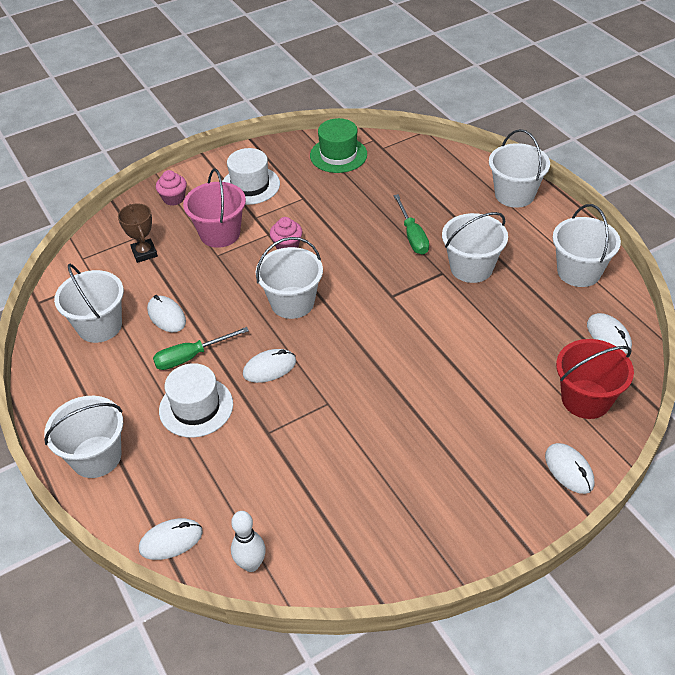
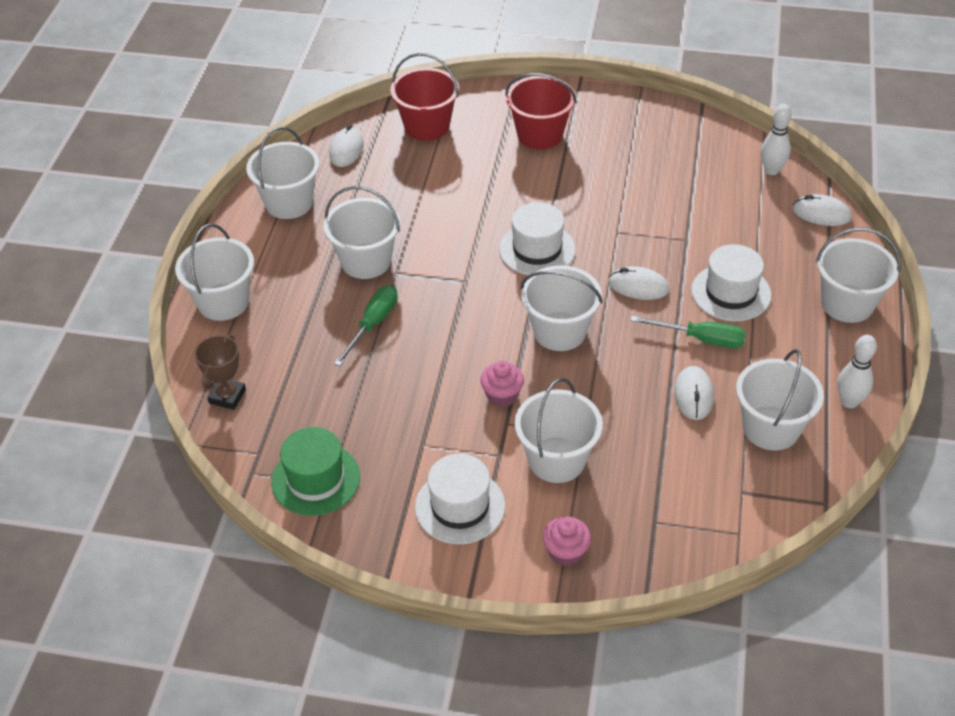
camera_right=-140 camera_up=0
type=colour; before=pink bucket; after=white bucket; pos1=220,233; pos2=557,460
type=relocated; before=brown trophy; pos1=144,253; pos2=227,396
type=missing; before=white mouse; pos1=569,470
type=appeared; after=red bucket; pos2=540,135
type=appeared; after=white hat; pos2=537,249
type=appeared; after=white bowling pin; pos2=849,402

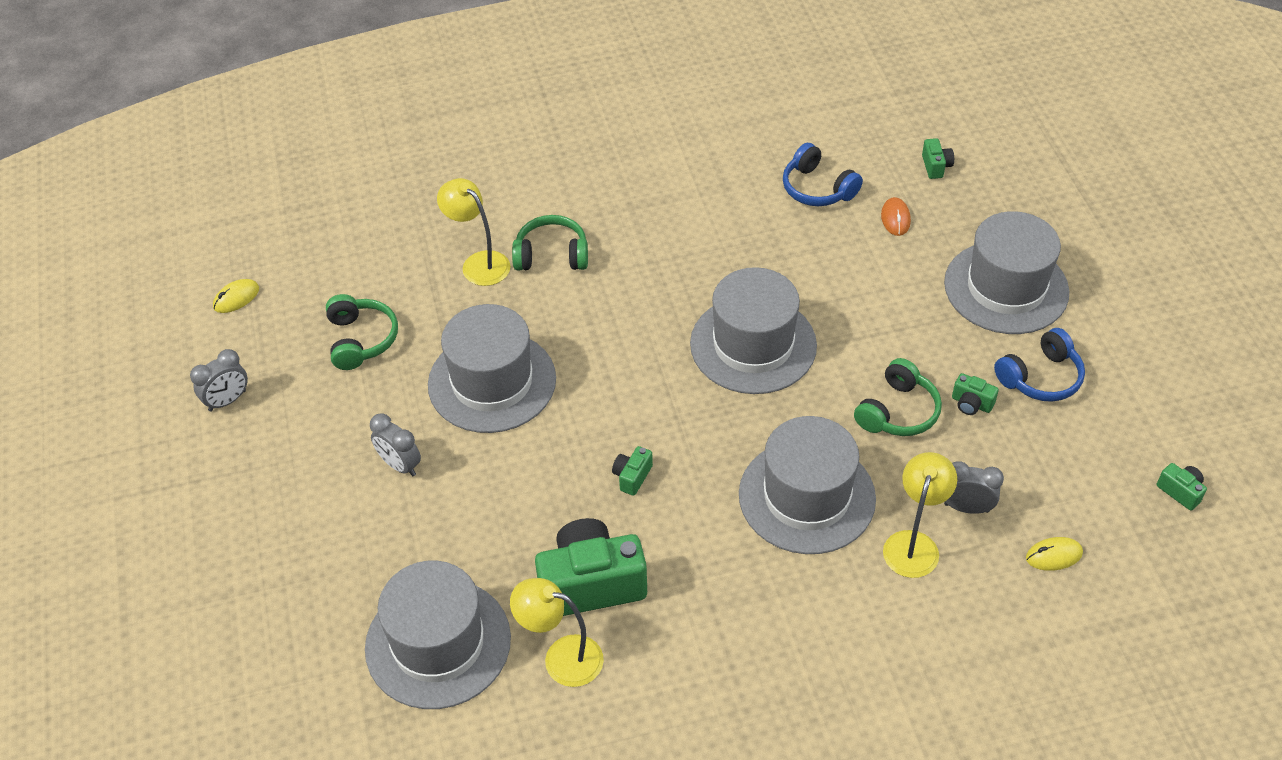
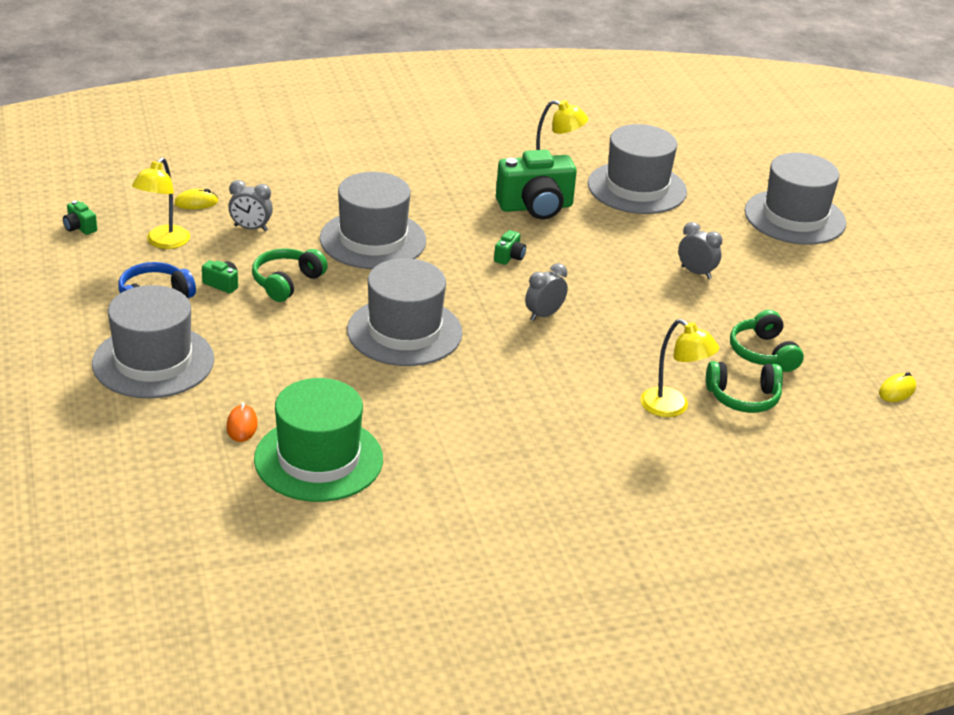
camera_right=175 camera_up=-15
type=missing; before=green camera; pos1=936,166
type=exchanged; before=blue headphones; after=green hat; pos1=817,188; pos2=318,459
type=relocated; before=green headphones; pos1=551,255; pos2=743,397
type=relocated; before=grey hat; pos1=492,382; pos2=795,217
type=relocated; before=grey clock; pos1=227,401; pos2=544,315
type=relocated; before=yellow lamp; pos1=914,544; pos2=163,242

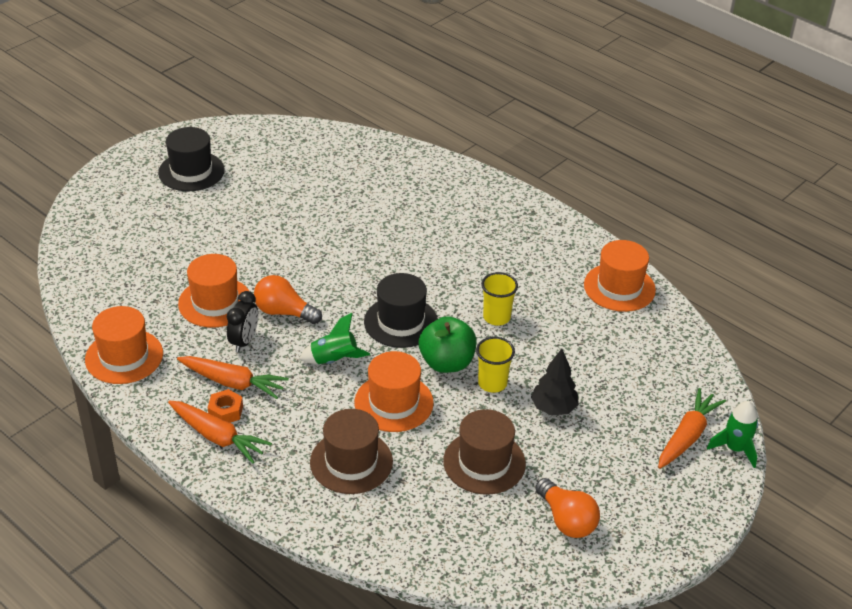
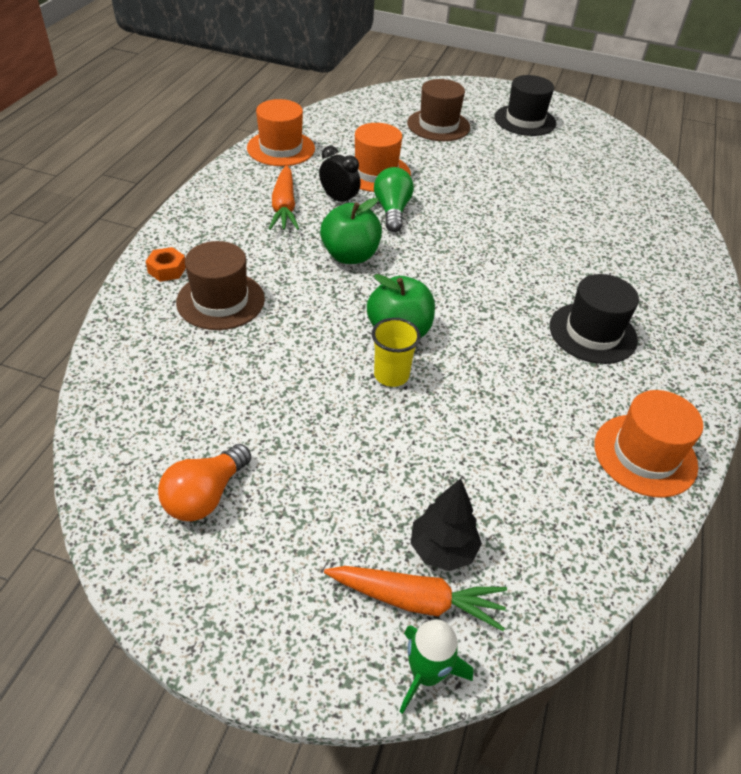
camera_right=65 camera_up=5
type=missing; before=yellow cup; pos1=496,317
type=relocated; before=black hat; pos1=401,322; pos2=592,333
type=colour; before=orange light bulb; after=green light bulb; pos1=284,312; pos2=392,211
type=spun; before=black clock; pos1=244,341; pos2=339,199; turn=-135
type=exchanged; before=green rocket; after=green apple; pos1=334,360; pos2=350,256
type=relocated; before=black tree; pos1=553,408; pos2=442,549
type=missing; before=orange hat; pos1=393,403
type=relocated; before=orange nut; pos1=226,411; pos2=167,270
type=missing; before=orange carrot; pos1=218,437
type=relocated; before=brown hat; pos1=484,462; pos2=438,125

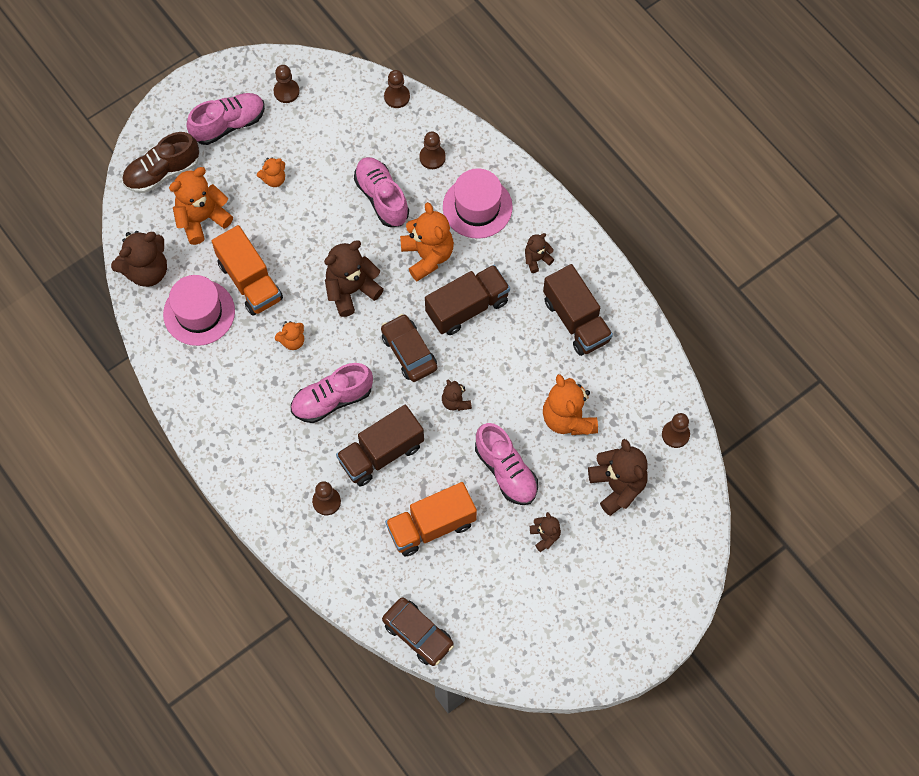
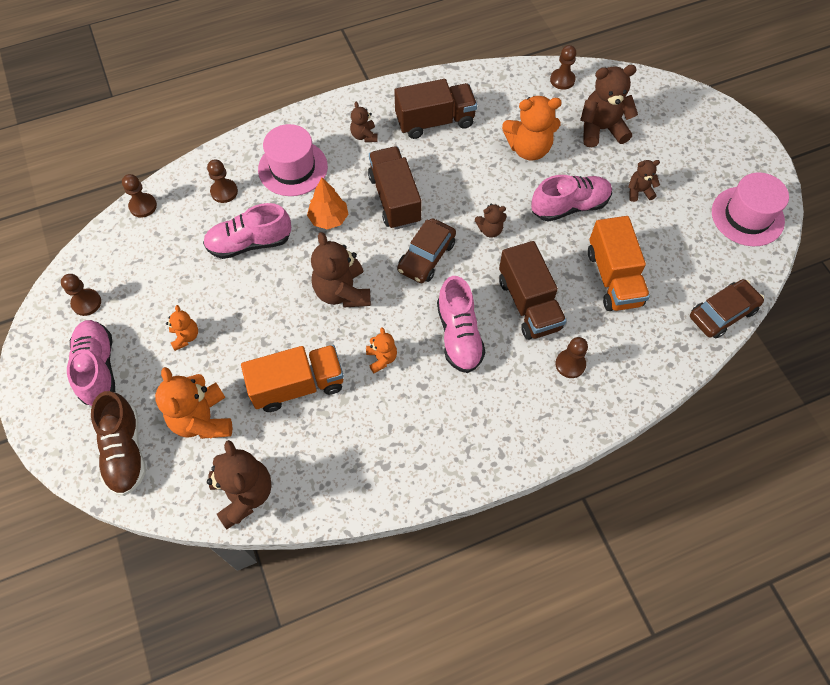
camera_right=-75 camera_up=-5
type=exchanged; before=orange teddy bear; after=orange tree; pos1=427,256; pos2=328,219
type=relocated; before=pink hat; pos1=199,312; pos2=747,216
type=spun; before=brown car; pos1=409,352; pos2=426,256; turn=-45

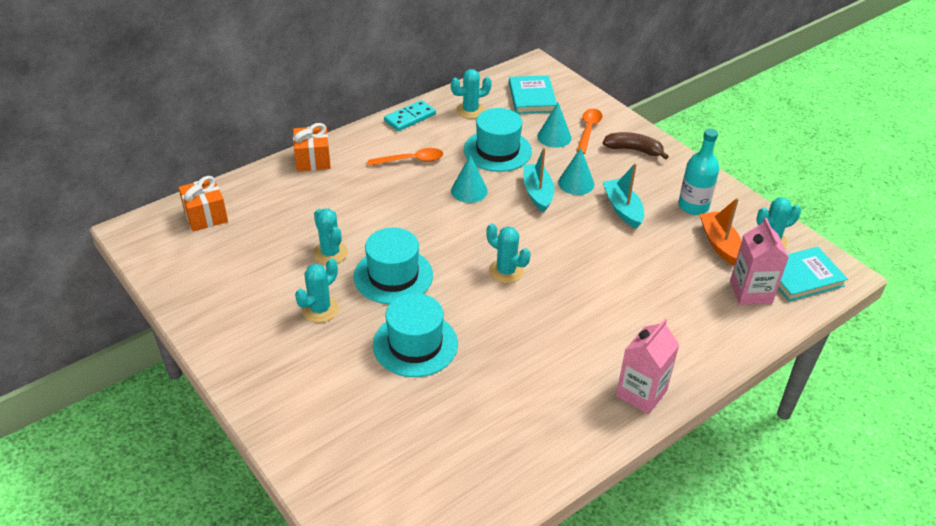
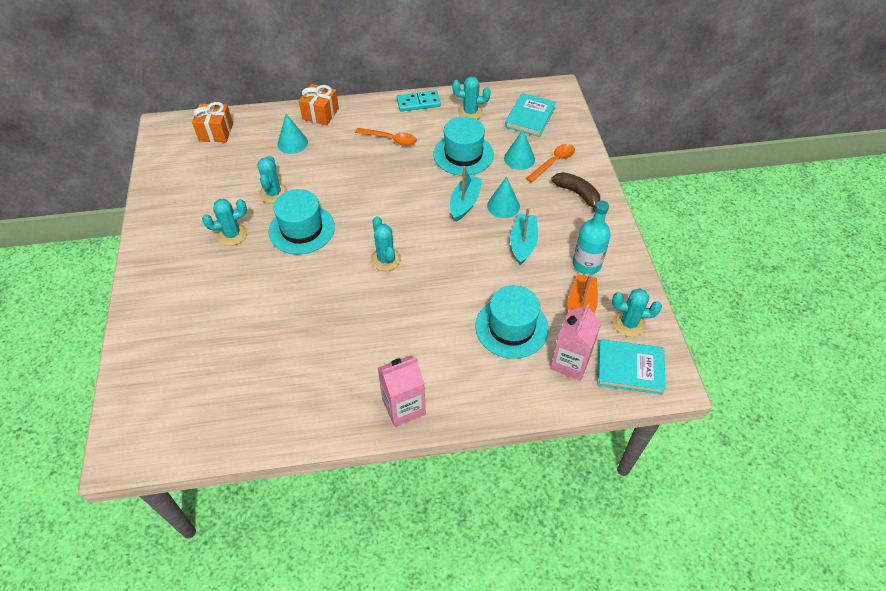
camera_right=30 camera_up=10
type=relocated; before=turquoise cone; pos1=469,191; pos2=292,143
type=relocated; before=turquoise hat; pos1=415,344; pos2=511,327

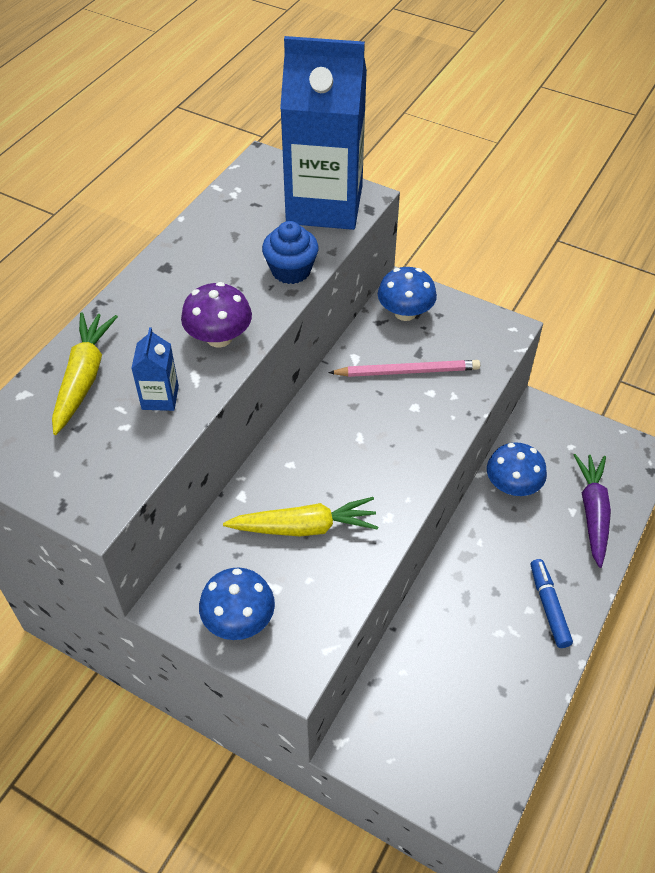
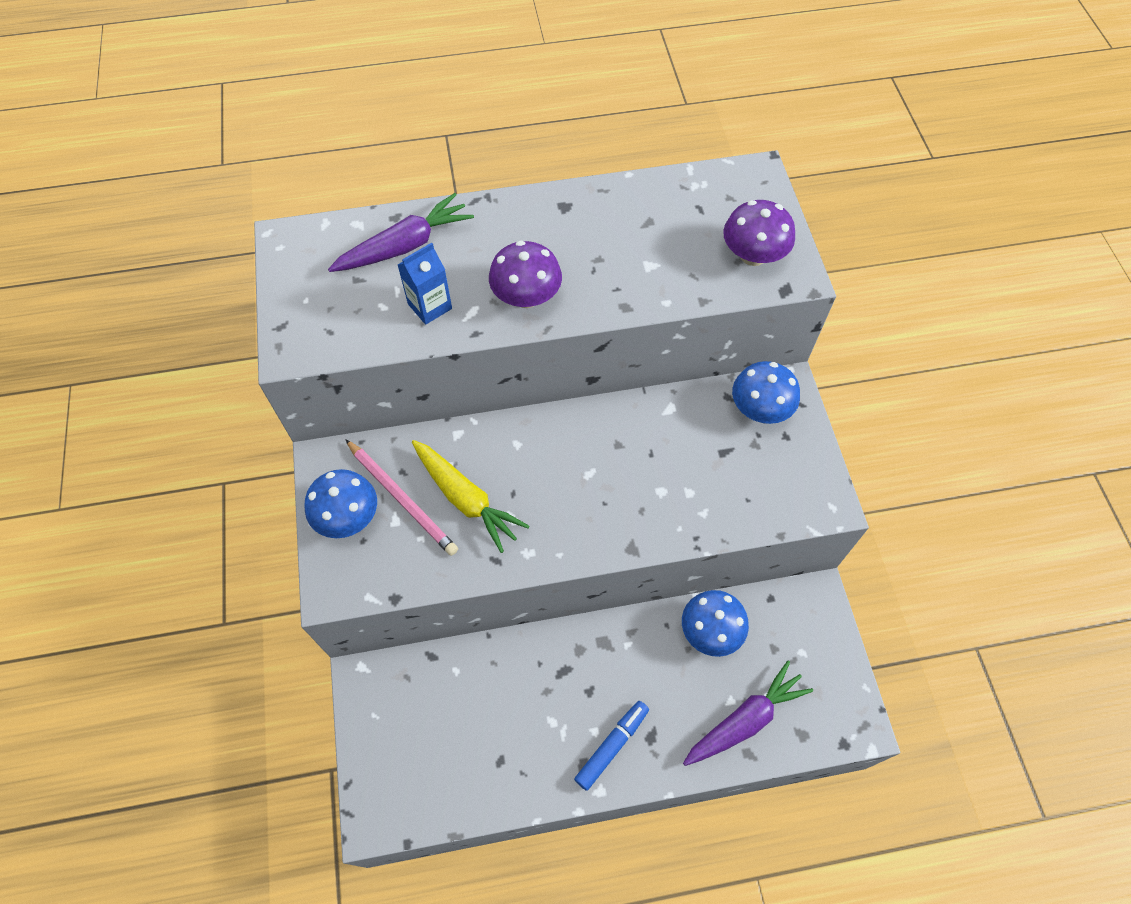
camera_right=50 camera_up=10
type=exchanged; before=blue carton; after=purple mushroom; pos1=324,205; pos2=753,255
type=missing; before=blue cupcake; pos1=291,270
type=colour; before=yellow carrot; after=purple carrot; pos1=83,378; pos2=405,246
type=relocated; before=pink pencil; pos1=407,371; pos2=402,499

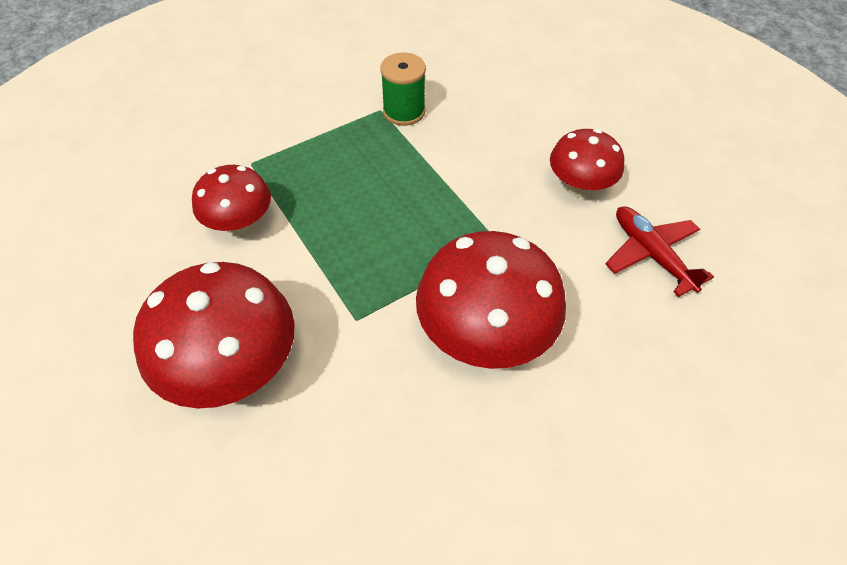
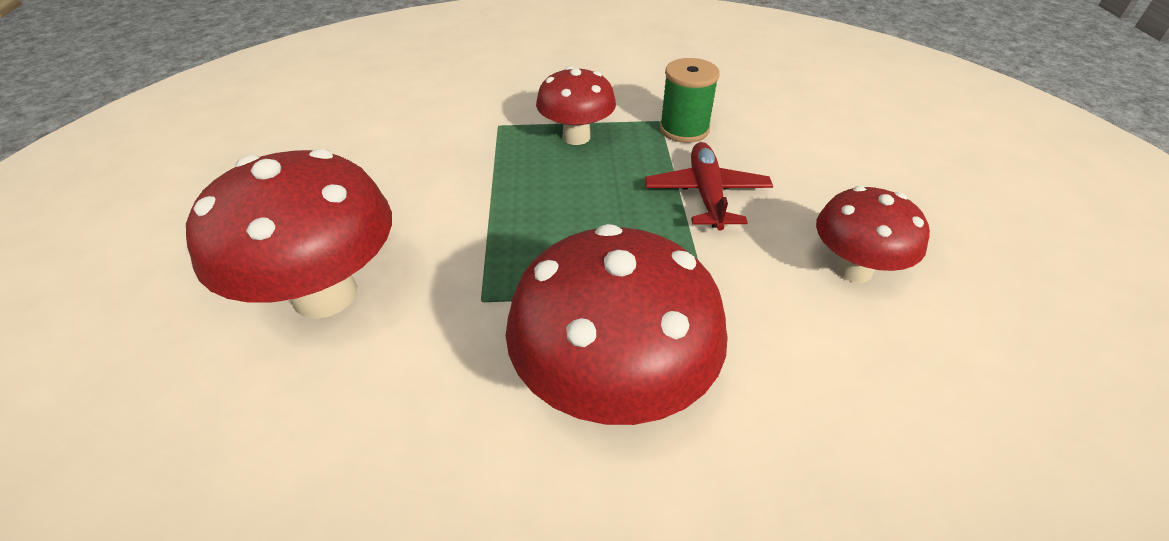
camera_right=30 camera_up=-10
type=relocated; before=red mushroom; pos1=240,225; pos2=576,137
type=relocated; before=red plane; pos1=651,254; pos2=706,194

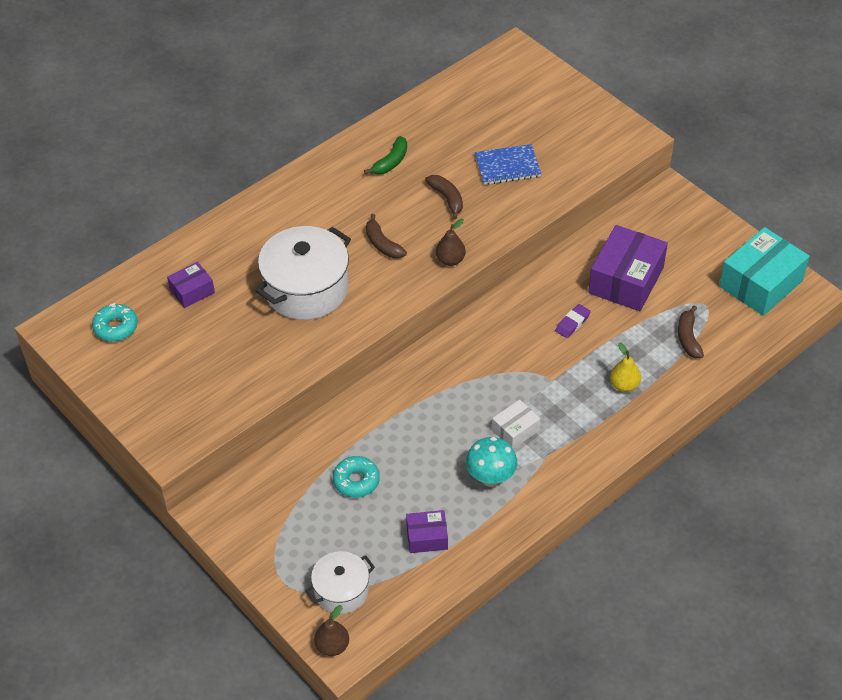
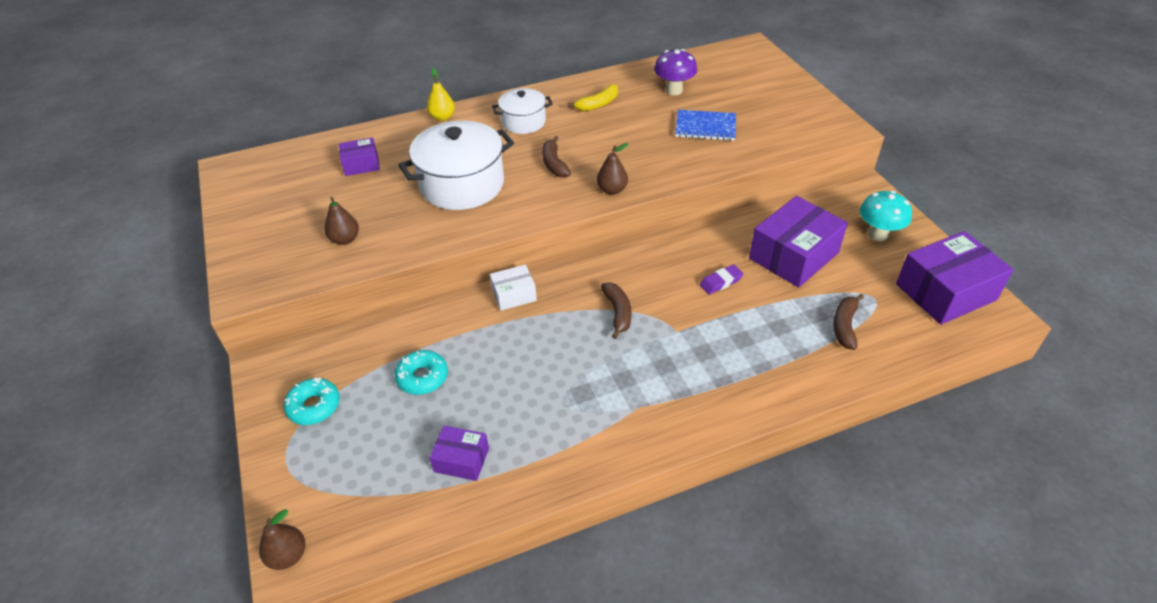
camera_right=20 camera_up=-5
type=colour; before=green banana; after=yellow banana; pos1=391,162; pos2=598,104
type=relocated; before=brown banana; pos1=447,198; pos2=618,312
type=colour; before=turquoise box; after=purple box; pos1=760,283; pos2=945,292
type=relocated; before=turquoise donut; pos1=116,327; pos2=314,406
type=relocated; before=yellow pear; pos1=624,385; pos2=442,117
type=relocated; before=white box; pos1=515,430; pos2=514,295
type=relocated; before=turquoise mushroom; pos1=491,478; pos2=878,234
type=relocated; before=white pot; pos1=341,591; pos2=523,122
type=appeared; after=purple mushroom; pos2=674,90
type=appeared; after=brown pear; pos2=345,239

